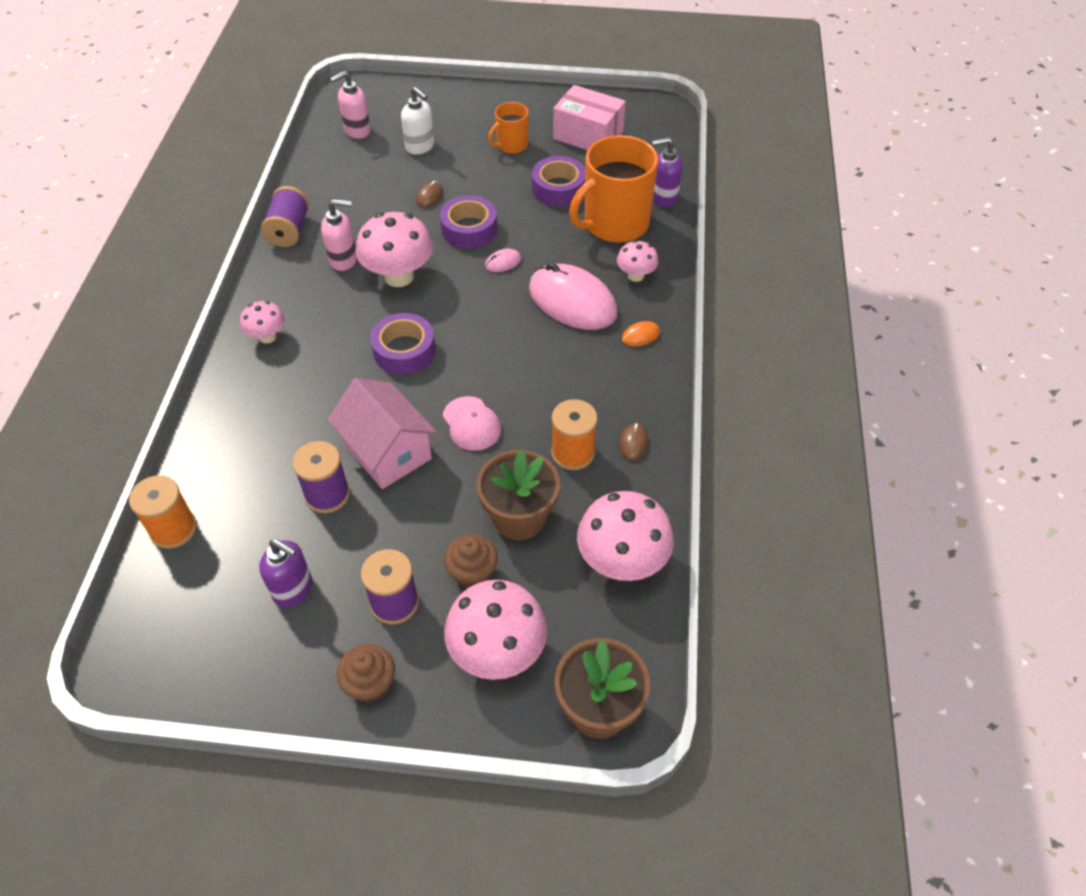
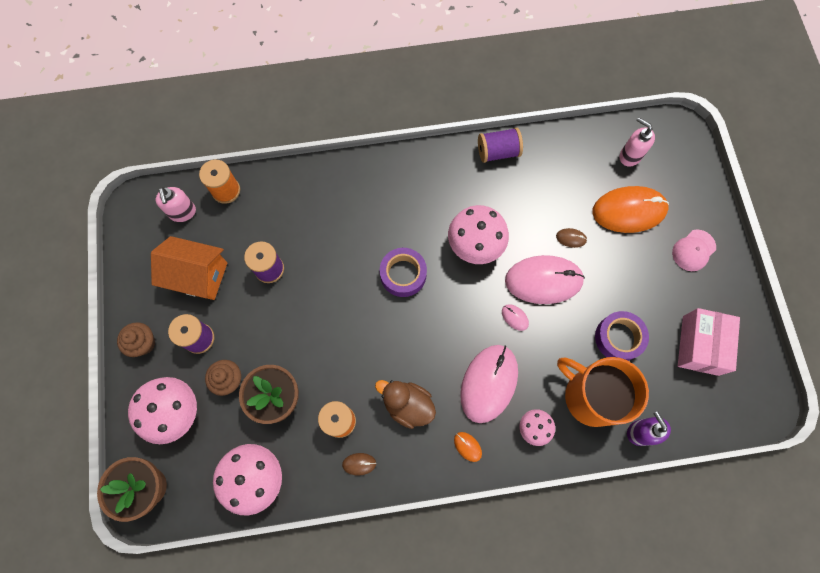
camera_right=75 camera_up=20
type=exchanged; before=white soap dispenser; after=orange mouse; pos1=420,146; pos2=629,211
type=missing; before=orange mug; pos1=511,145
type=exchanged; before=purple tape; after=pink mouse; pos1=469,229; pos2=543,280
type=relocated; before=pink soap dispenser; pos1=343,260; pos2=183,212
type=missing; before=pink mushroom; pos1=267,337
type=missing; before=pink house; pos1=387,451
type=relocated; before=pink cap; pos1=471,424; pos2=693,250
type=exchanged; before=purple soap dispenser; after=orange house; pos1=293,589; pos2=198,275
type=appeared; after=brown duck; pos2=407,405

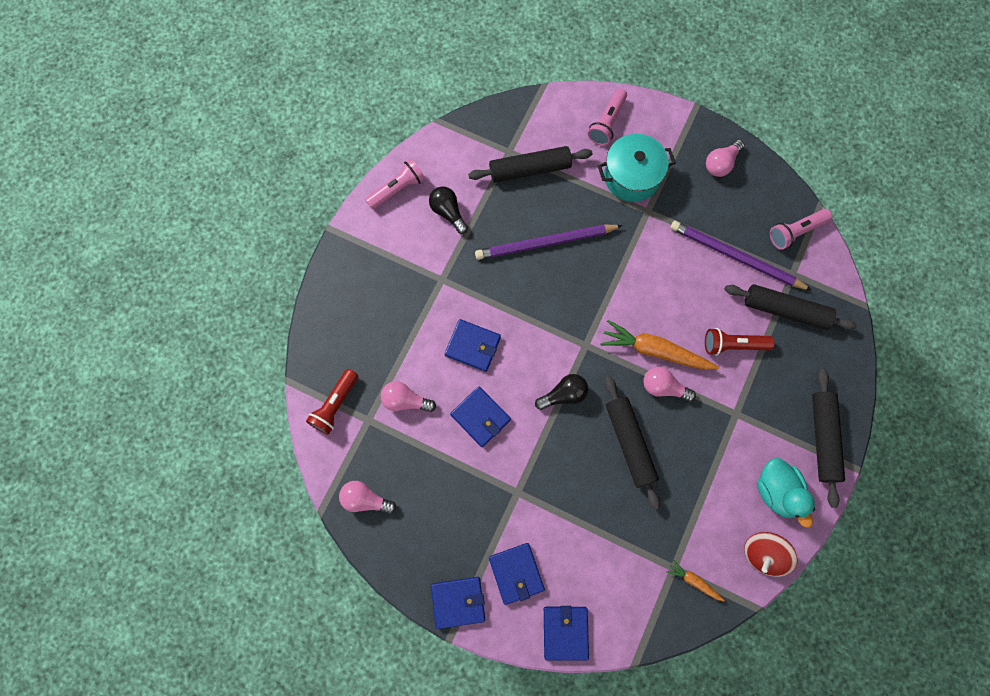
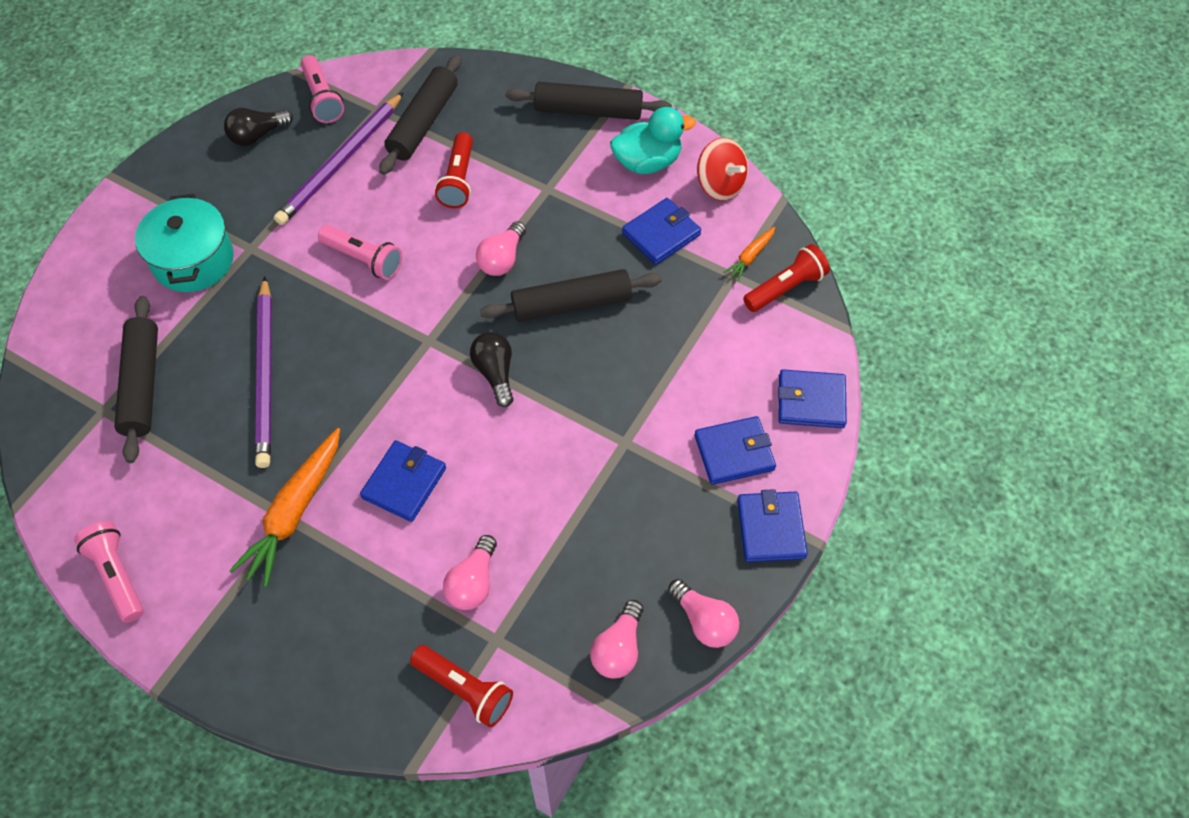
camera_right=-85 camera_up=-15
type=relocated; before=pink flashlight; pos1=607,123; pos2=363,259
type=relocated; before=pink light bulb; pos1=721,164; pos2=704,621
type=relocated; before=black light bulb; pos1=448,212; pos2=257,135
type=relocated; before=orange carrot; pos1=655,350; pos2=294,512
type=relocated; before=blue wallet; pos1=480,417; pos2=661,234
type=appeared; after=red flashlight; pos2=786,288

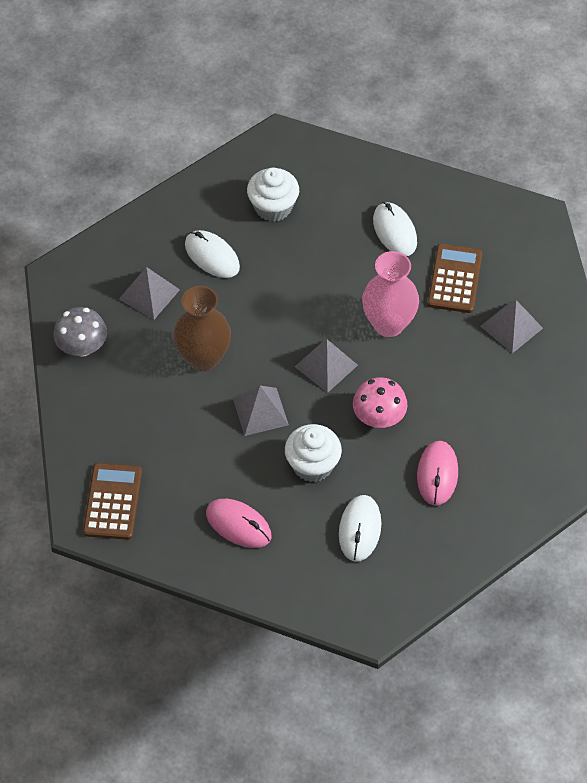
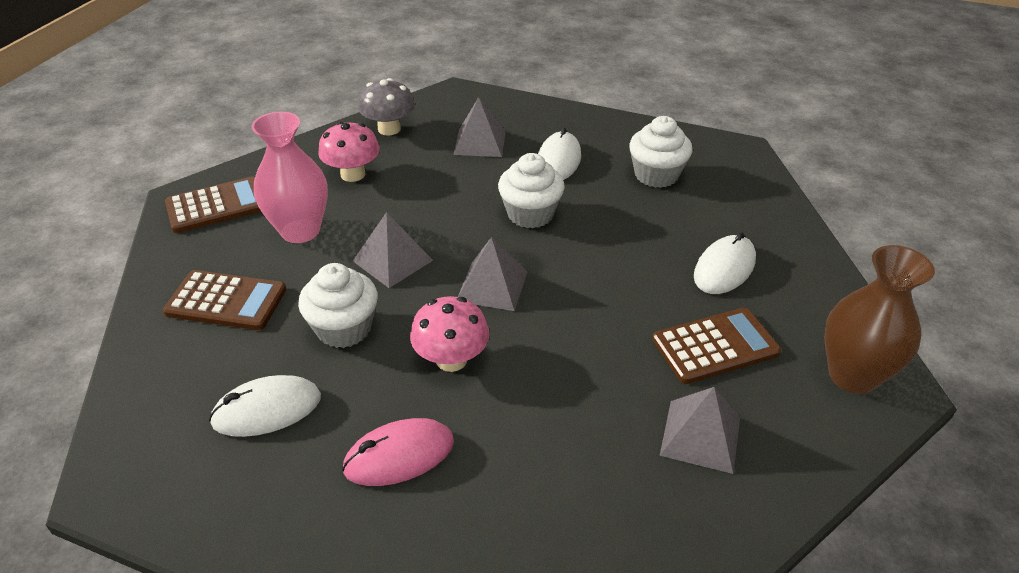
camera_right=60 camera_up=-15
type=relocated; before=pink vase; pos1=388,324; pos2=300,231
type=relocated; before=brown vase; pos1=203,358; pos2=852,376
type=exchanged; before=pink mouse; after=brown calculator; pos1=238,525; pos2=226,301
type=appeared; after=pink mushroom; pos2=353,174
type=appeared; after=white cupcake; pos2=530,214

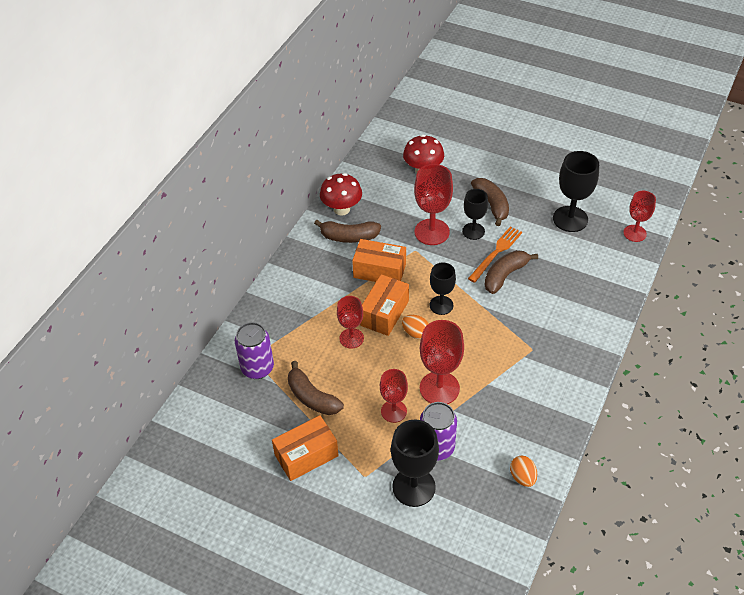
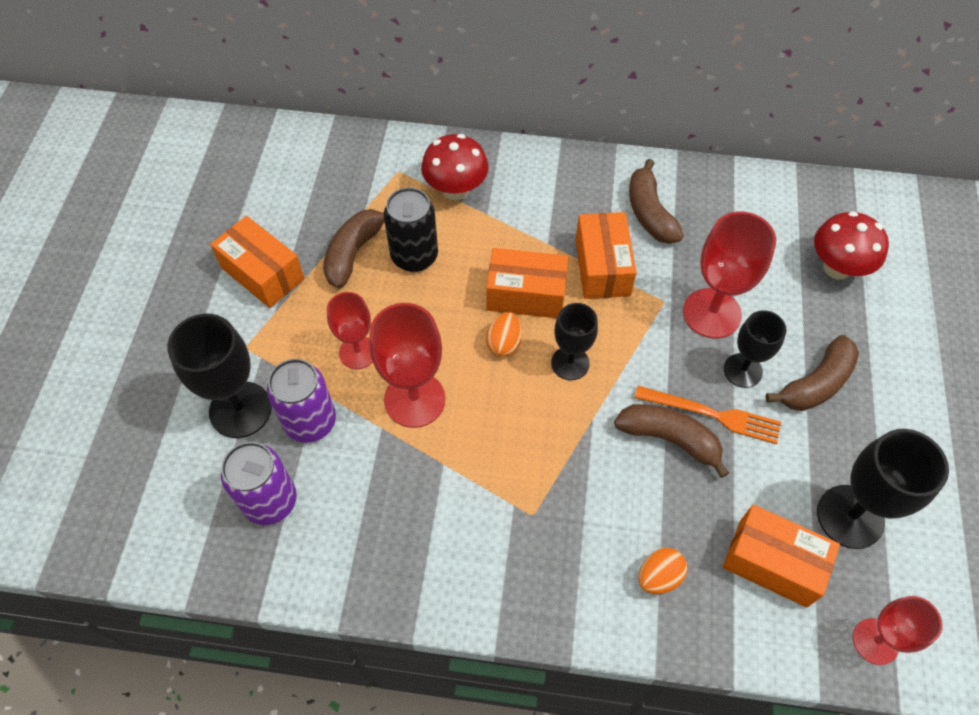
camera_right=70 camera_up=10
type=relocated; before=red mushroom; pos1=342,209; pos2=456,190
type=missing; before=red goblet; pos1=351,338
type=relocated; before=purple can; pos1=257,368; pos2=270,501
type=relocated; before=orange egg; pos1=522,477; pos2=659,576
type=appeared; after=black can; pos2=414,256
type=appeared; after=orange box; pos2=772,563

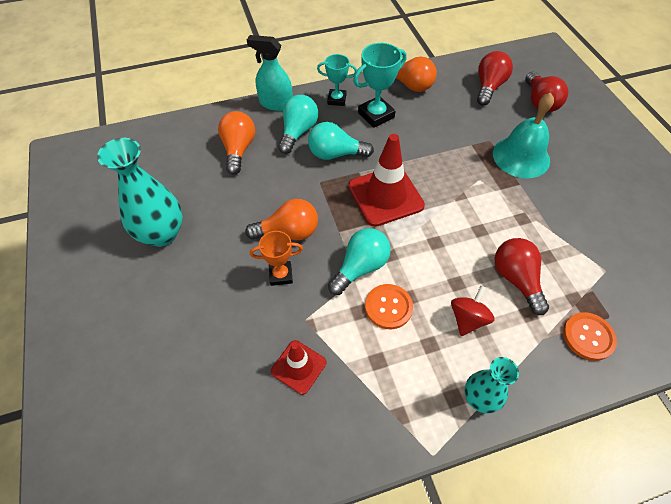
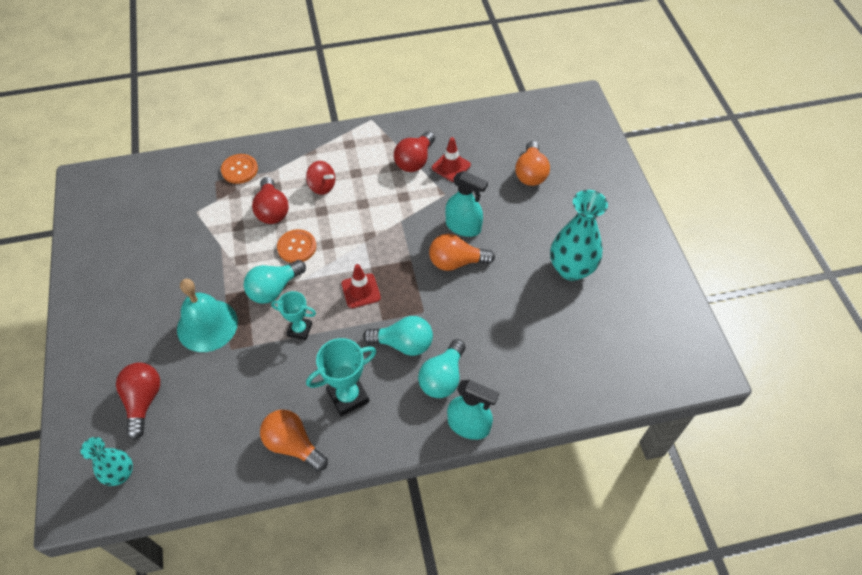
camera_right=-175 camera_up=0
type=relocated; before=red light bulb; pos1=488,87; pos2=415,161
type=relocated; before=turquoise trophy; pos1=336,99; pos2=299,329
type=relocated; before=orange light bulb; pos1=238,149; pos2=530,173
type=size; before=red traffic cone; pos1=385,196; pos2=361,291; scale=0.57
type=relocated; before=turquoise light bulb; pos1=360,267; pos2=274,289
type=exchanged; before=orange trophy; after=turquoise spray bottle; pos1=281,275; pos2=463,227
type=relocated; before=orange button; pos1=388,307; pos2=297,247
type=spun; before=red spinning top; pos1=467,319; pos2=322,186; turn=-90
type=relocated; before=turquoise vase; pos1=480,398; pos2=120,474

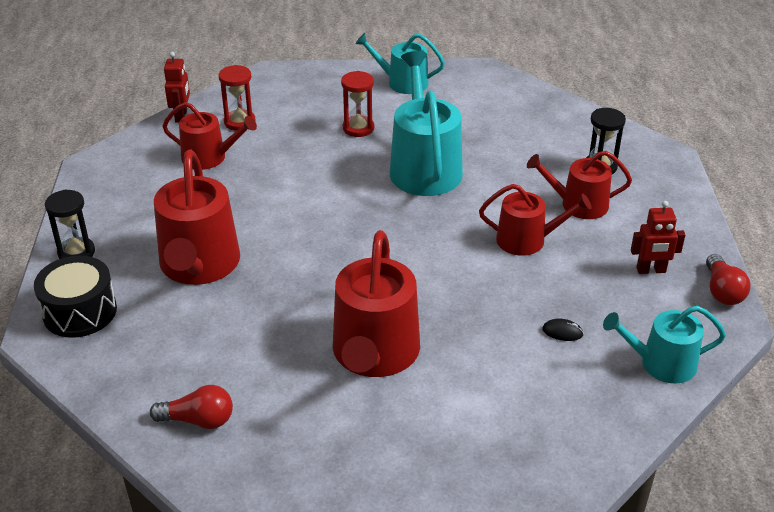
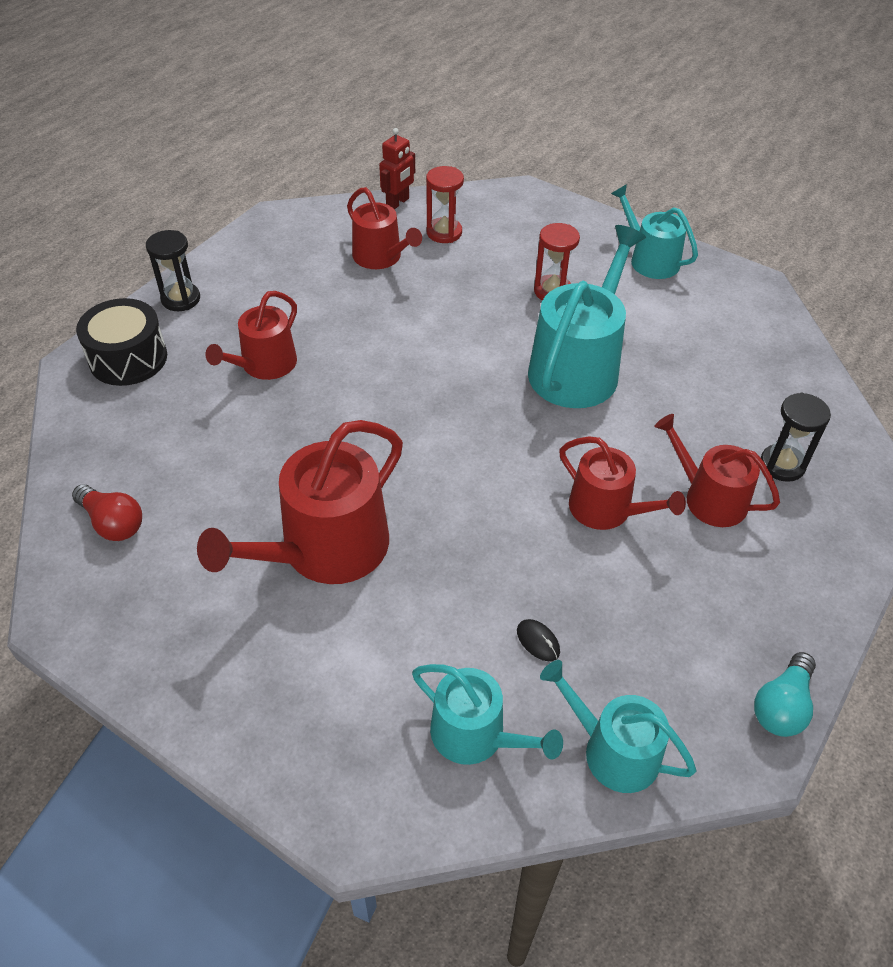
camera_right=35 camera_up=10
type=size; before=red watering can; pos1=199,265; pos2=264,365; scale=0.61
type=missing; before=red robot; pos1=651,270
type=colour; before=red light bulb; after=turquoise light bulb; pos1=722,291; pos2=781,706
type=appeared; after=turquoise watering can; pos2=476,735

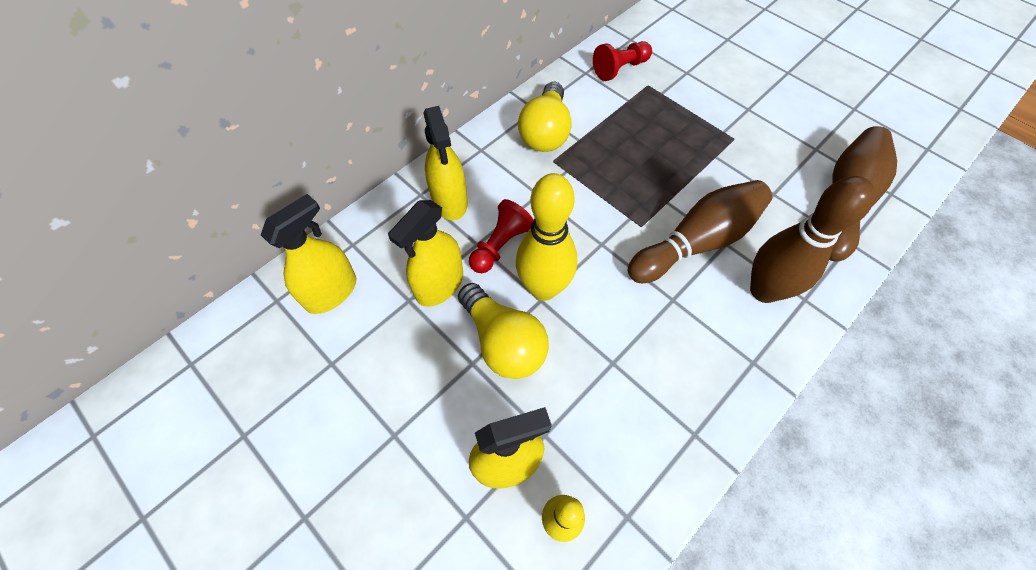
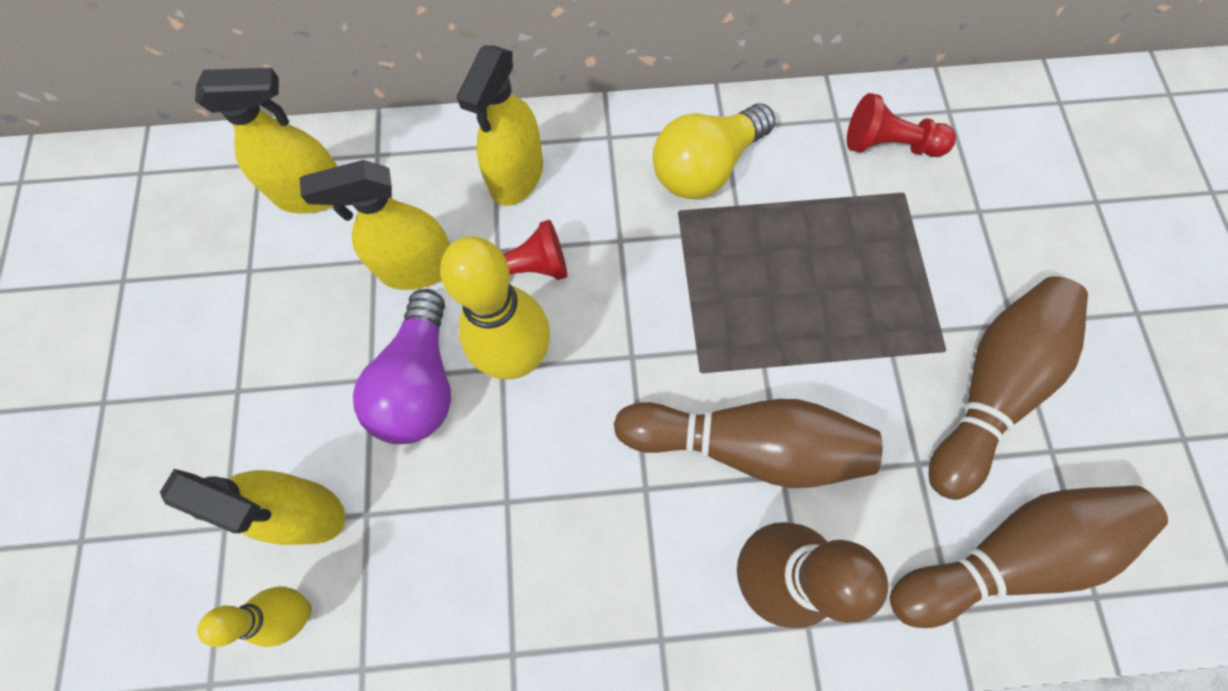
camera_right=40 camera_up=10
type=colour; before=yellow light bulb; after=purple light bulb; pos1=503,342; pos2=420,383
type=appeared; after=brown bowling pin; pos2=990,388

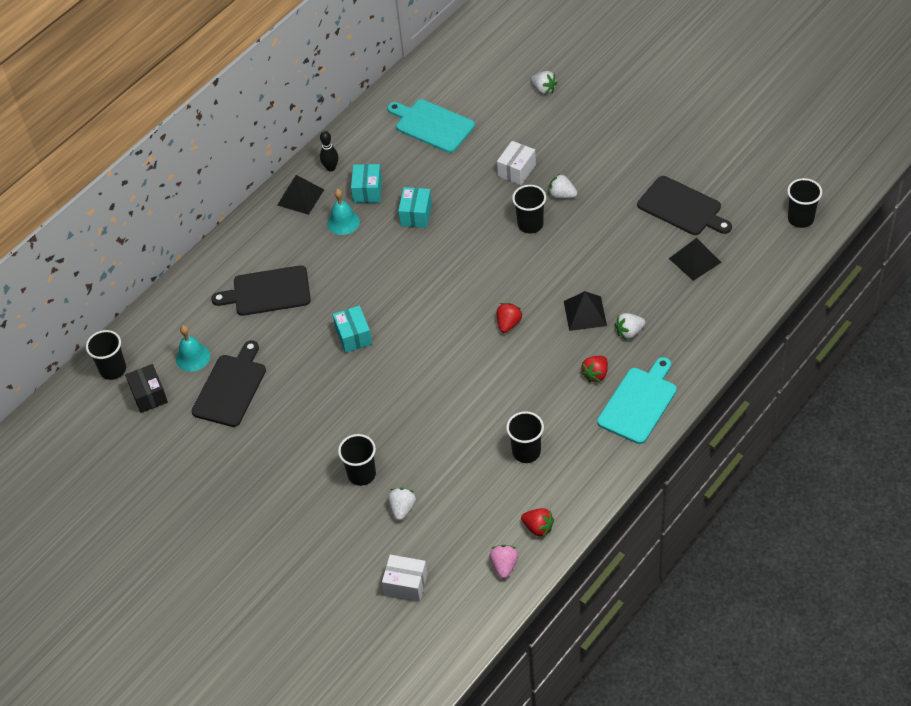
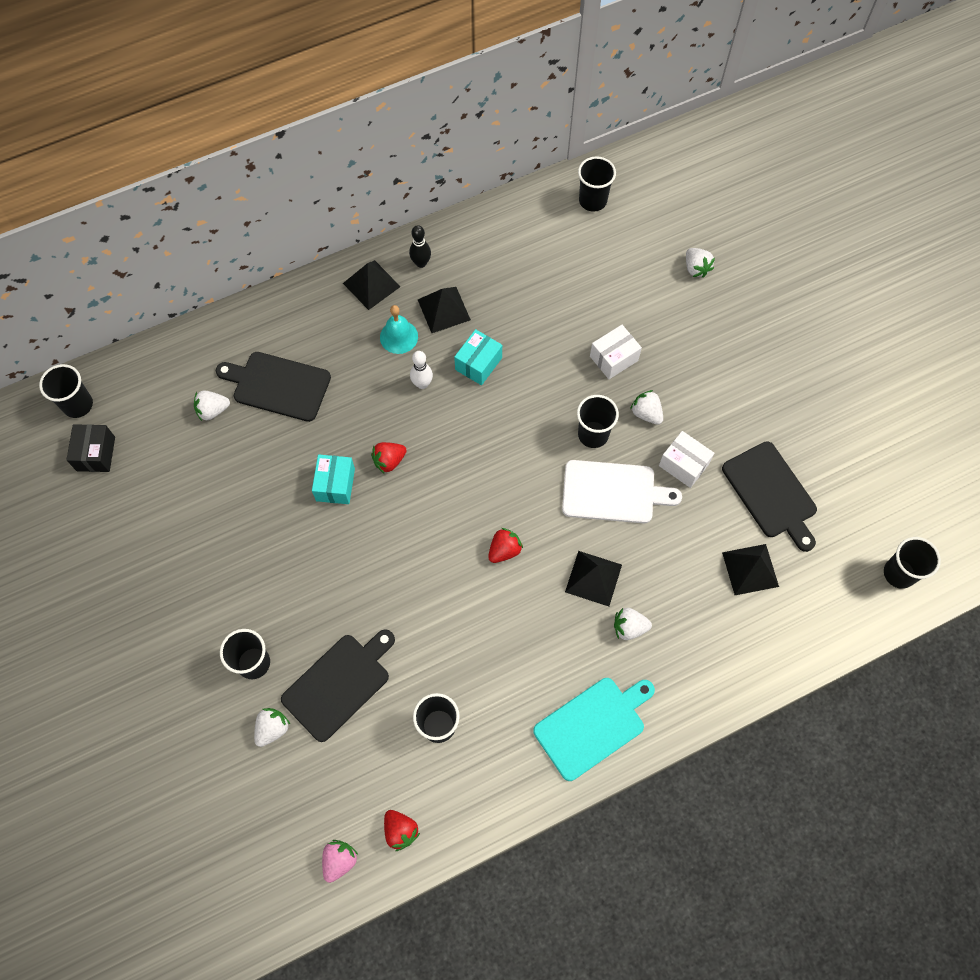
camera_right=20 camera_up=15
type=missing; before=turquoise cutting board; pos1=432,125
type=exchanged; before=turquoise box; after=black pyramid; pos1=367,191; pos2=444,310
type=missing; before=turquoise bell; pos1=193,357
type=relocated; before=black cutting board; pos1=231,388; pos2=339,684
type=relocated; before=red strawberry; pos1=595,374; pos2=389,461
type=relocated; before=white box; pos1=406,584; pos2=683,465
type=appeared; after=black cup; pos2=592,201
type=appeared; after=white bowling pin; pos2=422,384
type=appeared; after=white strawberry; pos2=213,410
type=appeared; after=white cutting board; pos2=613,492

